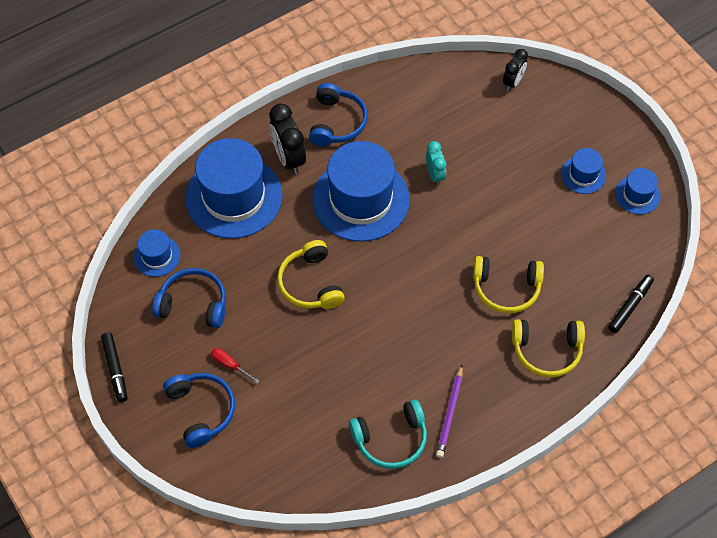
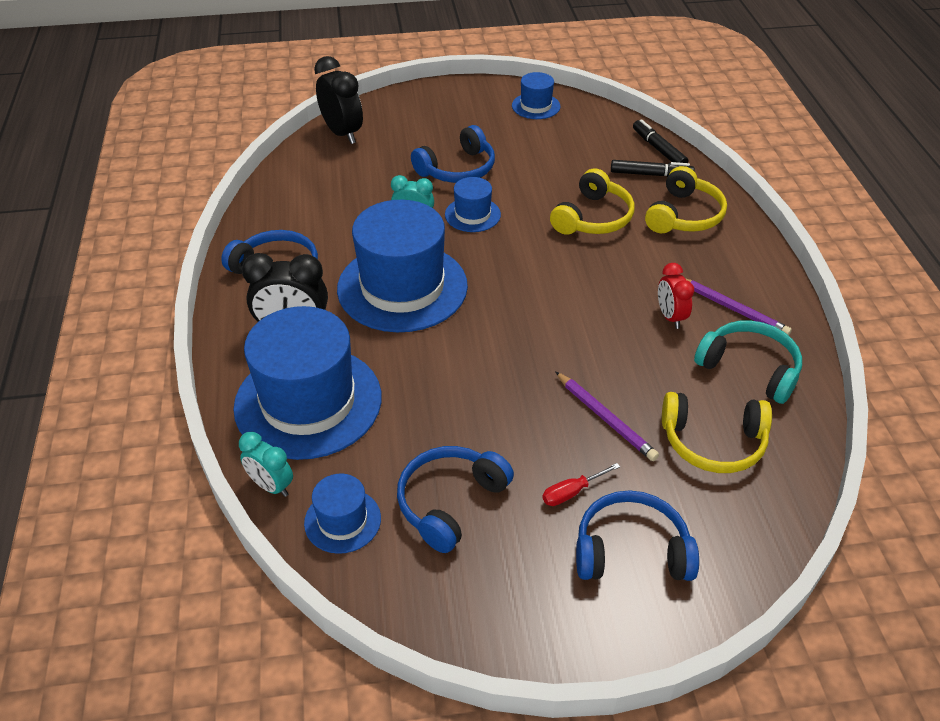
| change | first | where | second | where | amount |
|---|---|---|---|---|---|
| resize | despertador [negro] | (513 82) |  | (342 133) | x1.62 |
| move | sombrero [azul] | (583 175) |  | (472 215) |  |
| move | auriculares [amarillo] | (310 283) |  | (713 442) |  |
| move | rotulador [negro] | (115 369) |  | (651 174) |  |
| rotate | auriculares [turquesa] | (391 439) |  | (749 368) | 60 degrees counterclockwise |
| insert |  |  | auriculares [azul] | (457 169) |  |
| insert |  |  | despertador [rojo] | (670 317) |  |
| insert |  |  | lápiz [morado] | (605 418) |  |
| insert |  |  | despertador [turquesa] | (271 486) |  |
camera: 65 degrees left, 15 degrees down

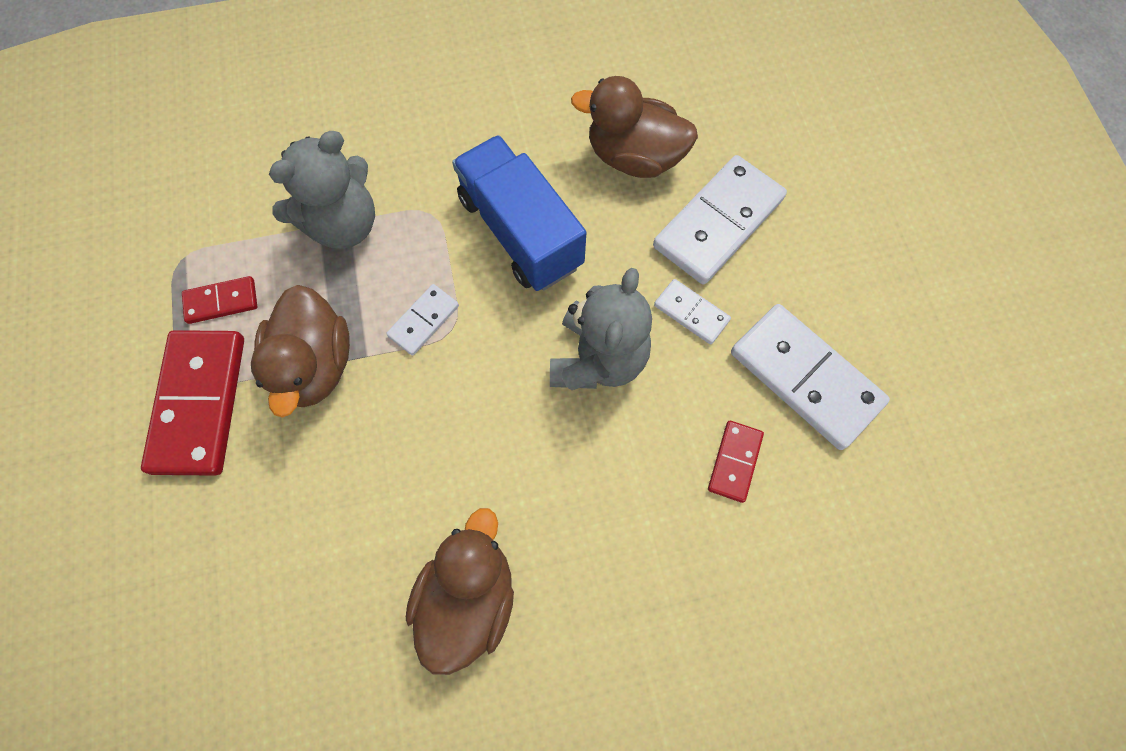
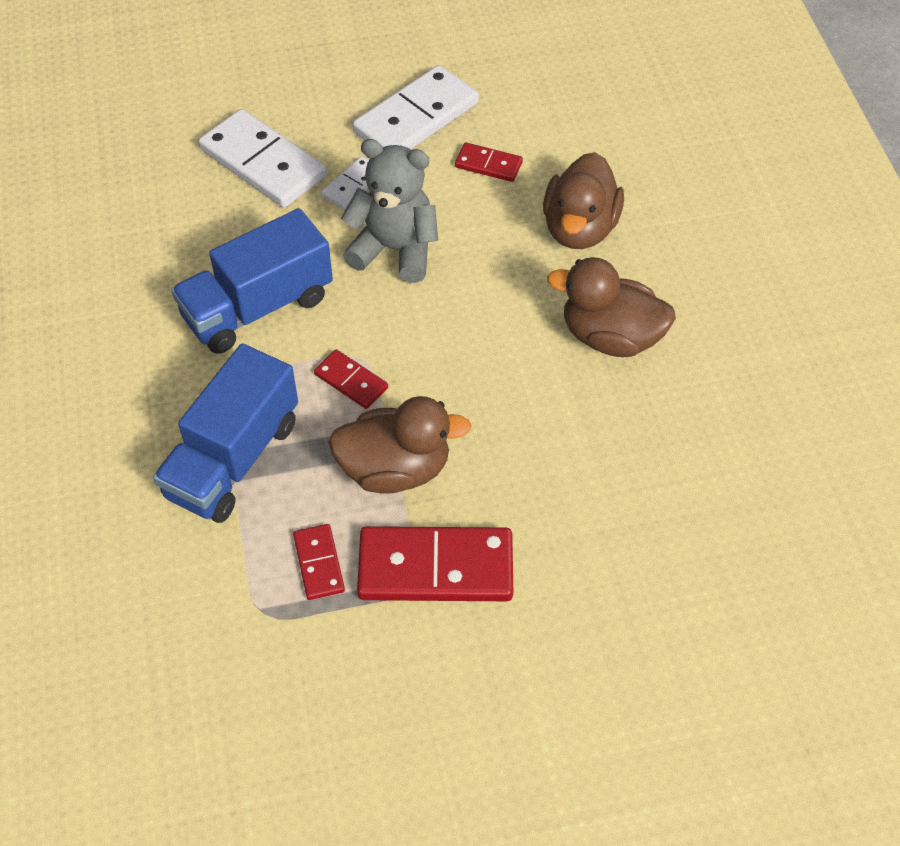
| change | first | where | second | where | amount |
|---|---|---|---|---|---|
| move | pato [marrón] | (634 157) |  | (579 228) |  |
| replace | osito [gris] | (343 224) | camión [azul] | (233 459) |  |
| recolor | ficha de dominó [blanco] | (424 321) | ficha de dominó [rojo] | (351 381) |  |
camera: 90 degrees left, 15 degrees down

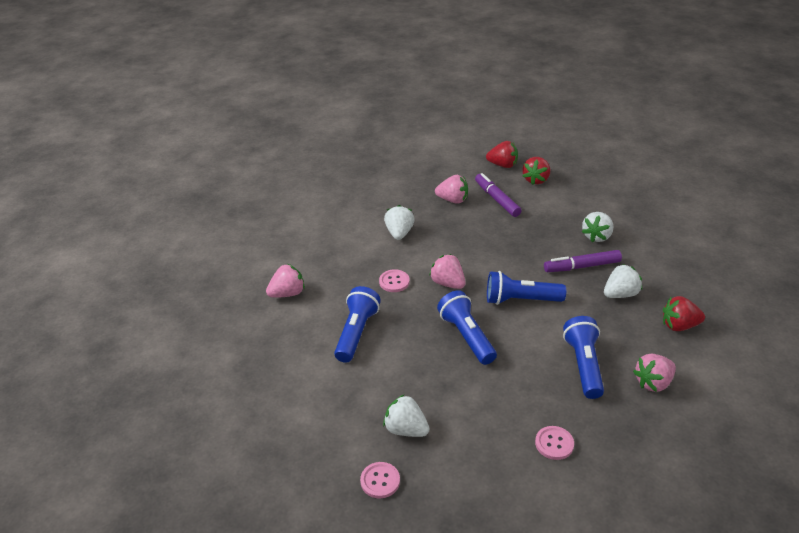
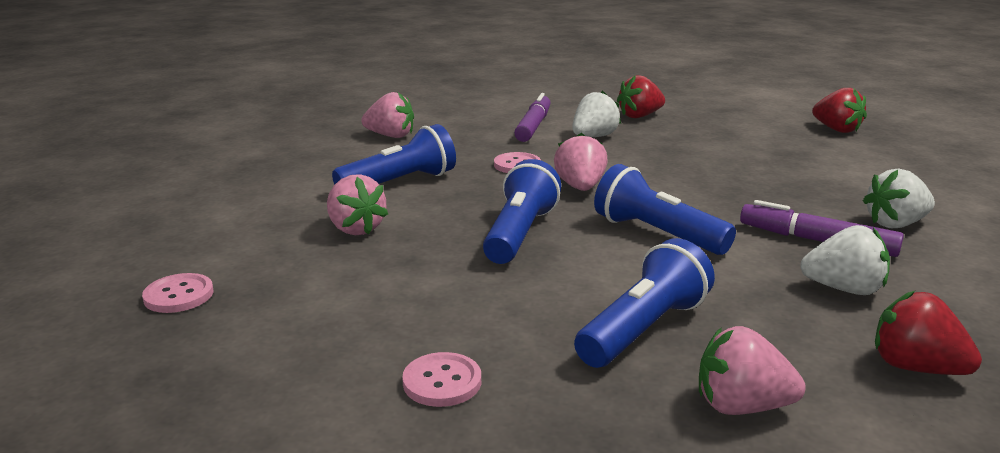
| change | first | where | second | where | amount |
|---|---|---|---|---|---|
| move | fresa [rojo] | (536 180) |  | (639 116) |  |
| move | rotulador [morado] | (497 199) |  | (533 126) |  |
| move | fresa [rosa] | (452 200) |  | (355 229) |  |
| delete | fresa [blanco] | (406 429) |  |  |  |
camera: 40 degrees right, 15 degrees down

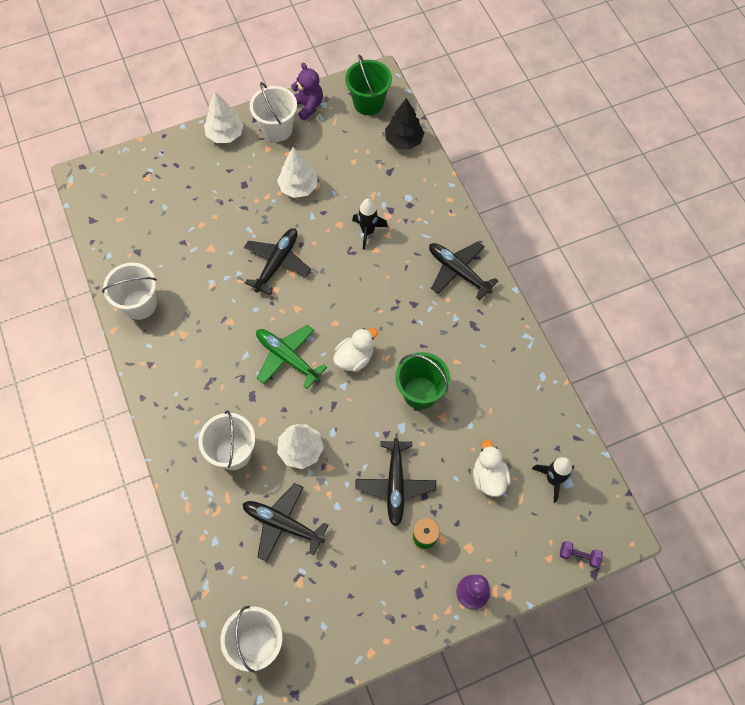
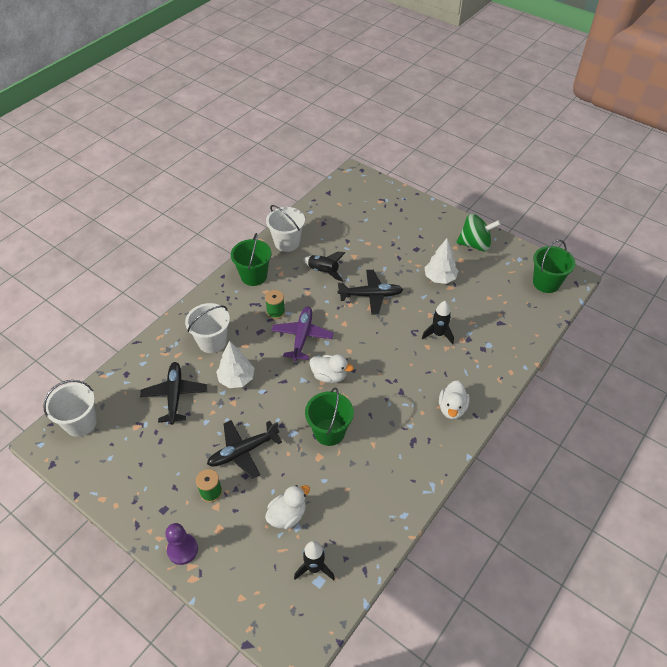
| change | first | where | second | where | amount |
|---|---|---|---|---|---|
| delete | osito [morado] | (307 106) |  |  |  |
| replace | balde [blanco] | (277 129) | peonza [verde] | (475 244) |  |
| delete | árbol [blanco] | (225 134) |  |  |  |
| delete | árbol [negro] | (404 141) |  |  |  |
| replace | avión [negro] | (458 272) | pato [blanco] | (452 408) |  |
| recolor | avión [verde] | (288 358) | avión [morado] | (302 337) |  |
| delete | mancuerna [morado] | (579 555) |  |  |  |
| insert |  |  | balde [verde] | (254 276) |  |
| insert |  |  | cohete [negro] | (323 272) |  |
| insert |  |  | carrete [verde] | (276 312) |  |
camera: 60 degrees right, 15 degrees down

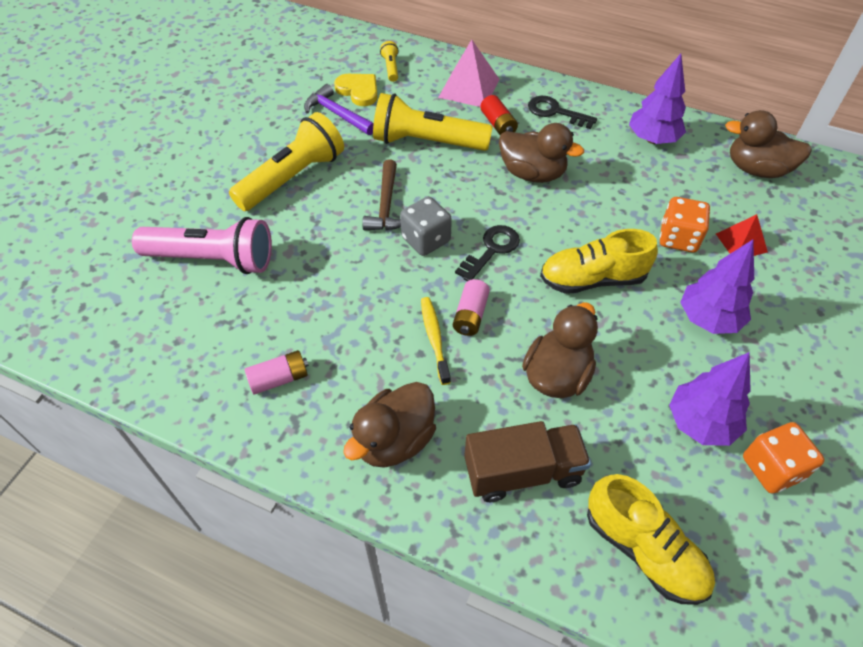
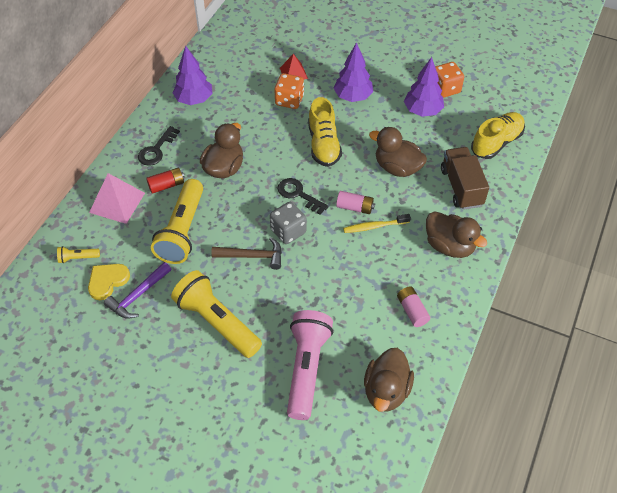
| change | first | where | second | where | amount |
|---|---|---|---|---|---|
| move | pato [marrón] | (756 169) |  | (386 391) |  |
camera: 90 degrees left, 0 degrees up

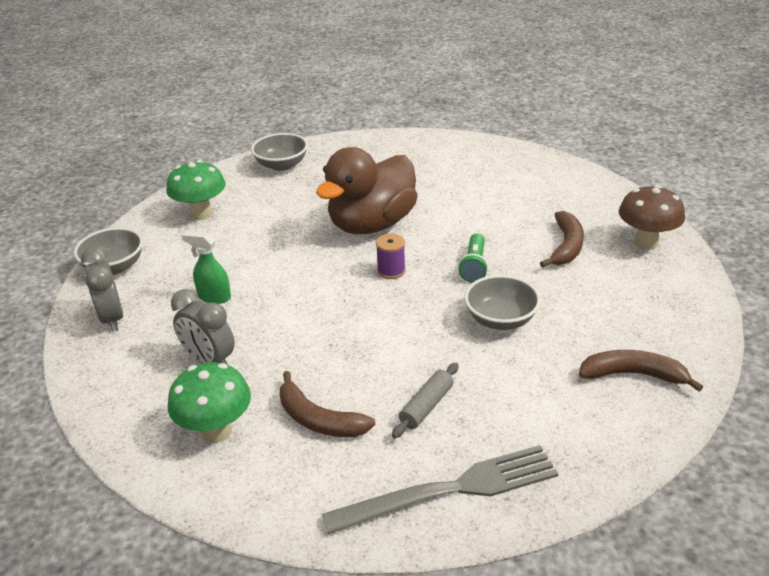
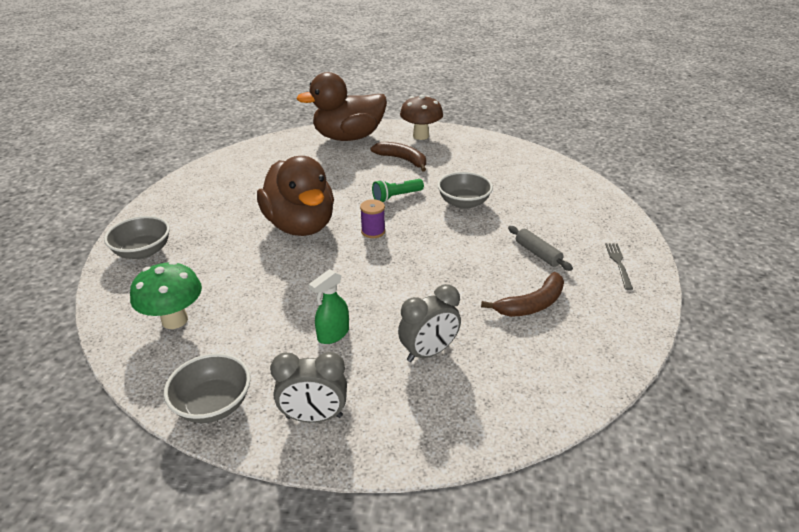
| change | first | where | second | where | amount |
|---|---|---|---|---|---|
| rotate | lámpara de mano [verde] | (474 266) |  | (396 197) | 120 degrees clockwise |
| delete | plátano [marrón] | (633 375) |  |  |  |
| delete | seta [verde] | (216 431) |  |  |  |
| resize | tenedor [gris] | (449 490) |  | (618 264) | x0.47 |
| insert |  |  | pato [marrón] | (348 137) |  |
camera: 70 degrees left, 0 degrees up

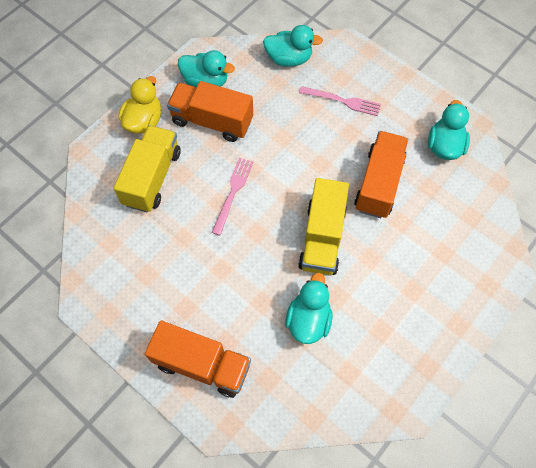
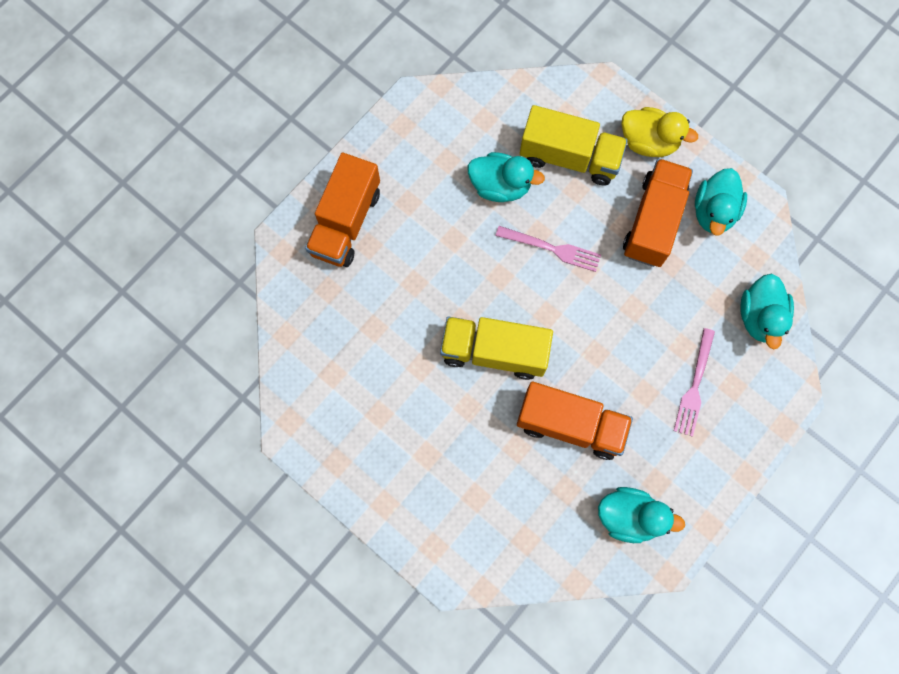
| change | first | where | second | where | amount |
|---|---|---|---|---|---|
| move | pato [turquesa] | (308 319) |  | (500 186) |  |
camera: 90 degrees right, 10 degrees up

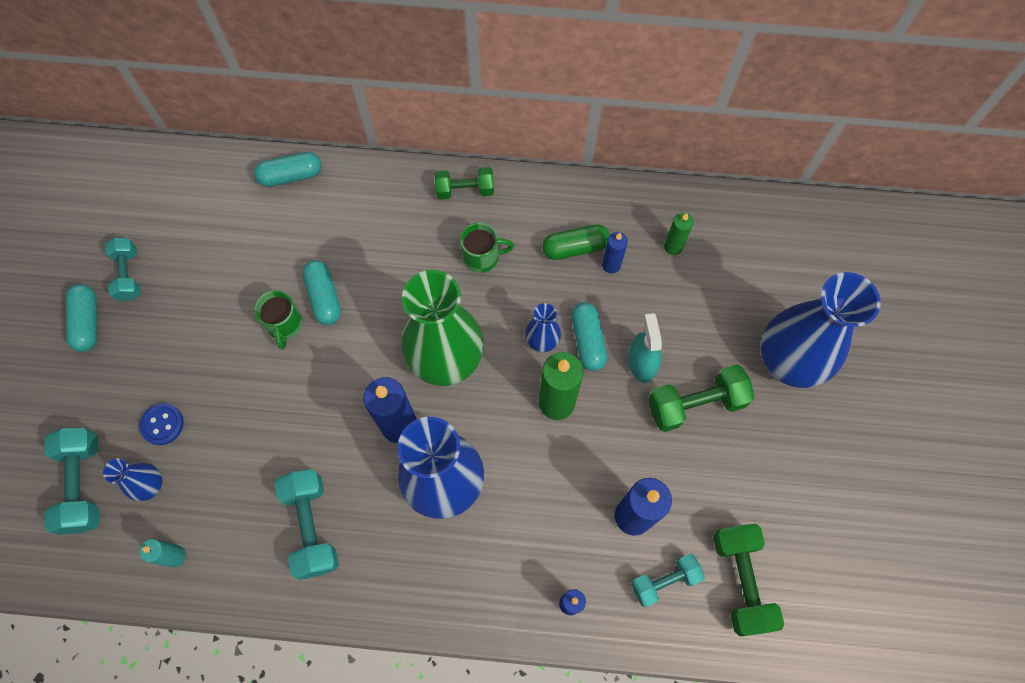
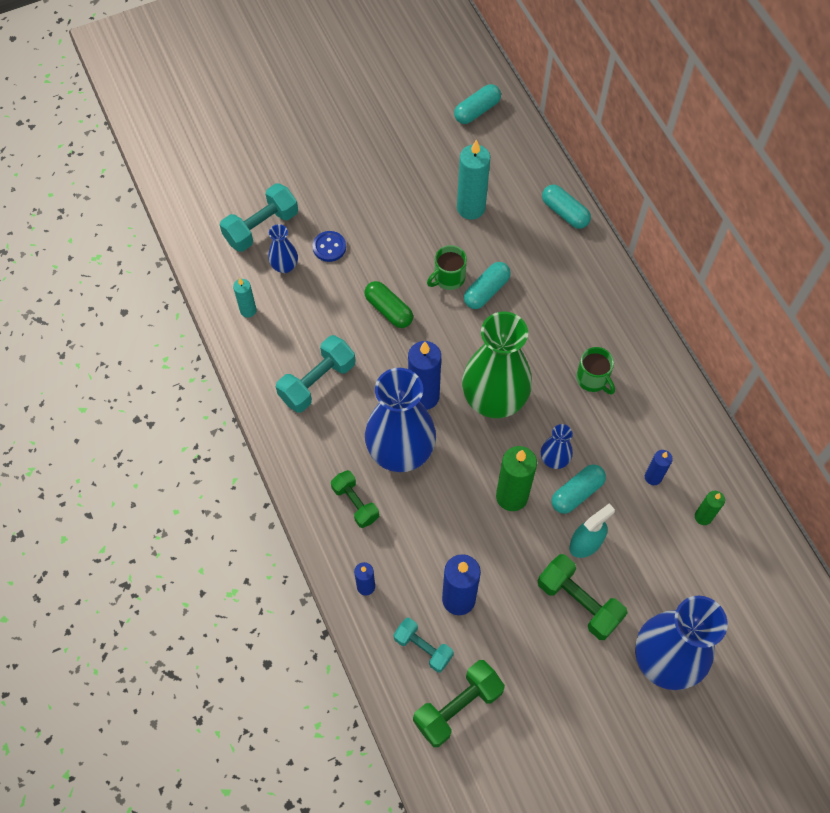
| change | first | where | second | where | amount |
|---|---|---|---|---|---|
| move | mancuerna [verde] | (465 190) |  | (355 503) |  |
| move | cápsula [verde] | (575 248) |  | (388 310) |  |
| delete | mancuerna [turquesa] | (128 275) |  |  |  |
| move | cápsula [turquesa] | (87 322) |  | (477 110) |  |
| insert |  |  | vela [turquesa] | (471 208) |  |
camera: 60 degrees right, 5 degrees down

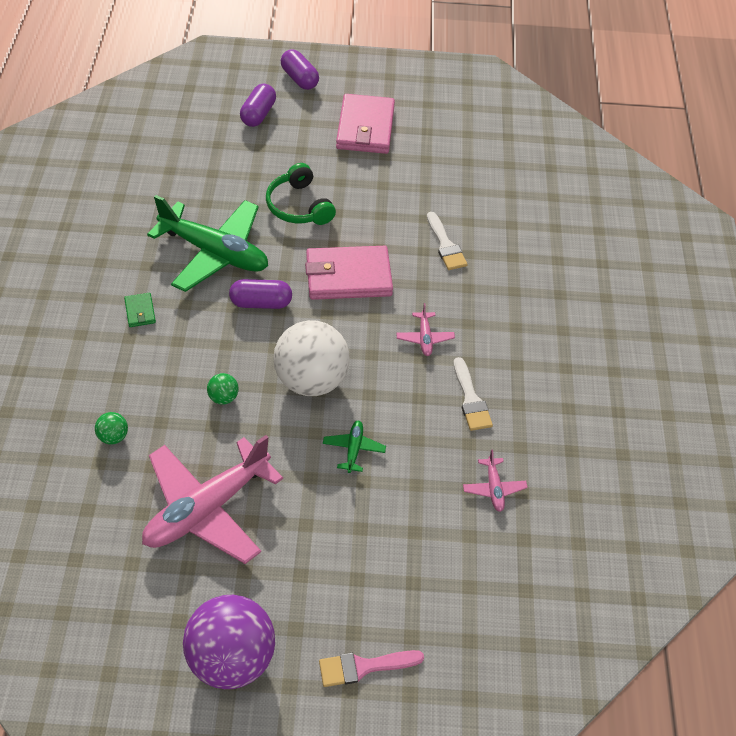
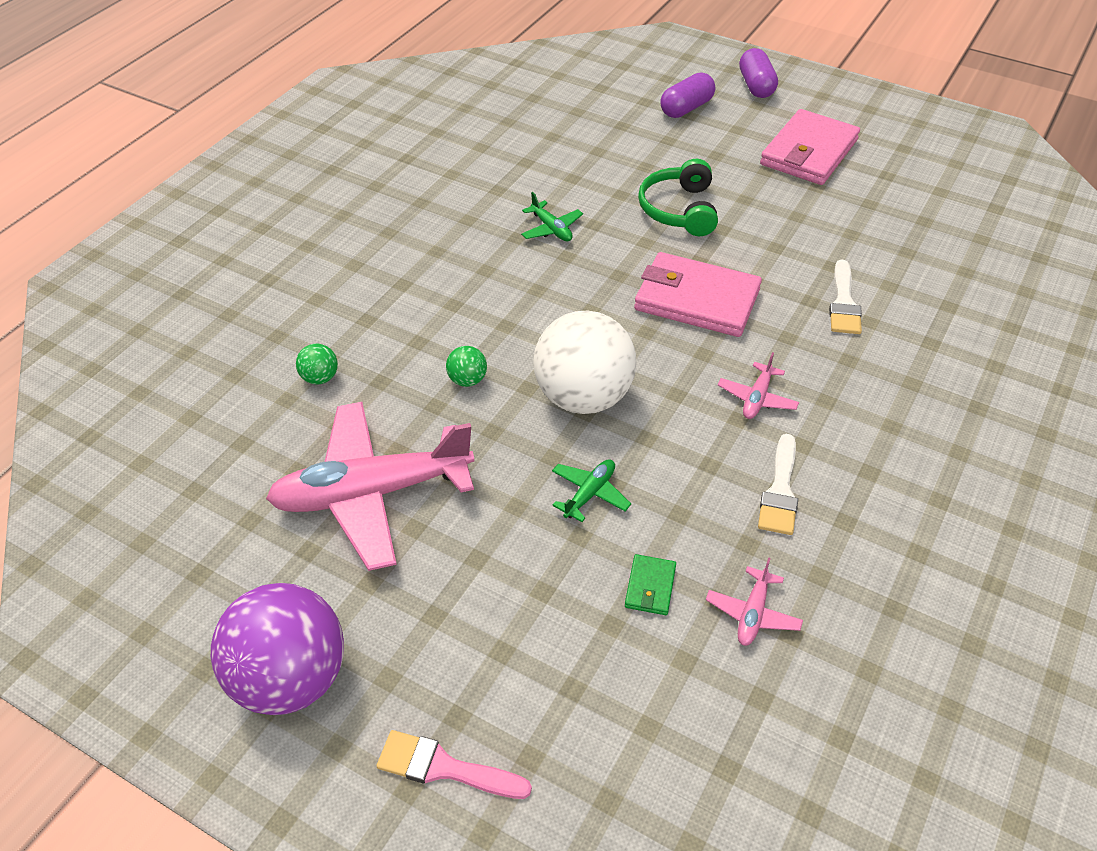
| change | first | where | second | where | amount |
|---|---|---|---|---|---|
| resize | avión [verde] | (214 253) |  | (551 229) | x0.42 |
| delete | cápsula [morado] | (261 303) |  |  |  |
| move | cartera [verde] | (140 311) |  | (650 587) |  |
camera: 30 degrees right, 5 degrees down

